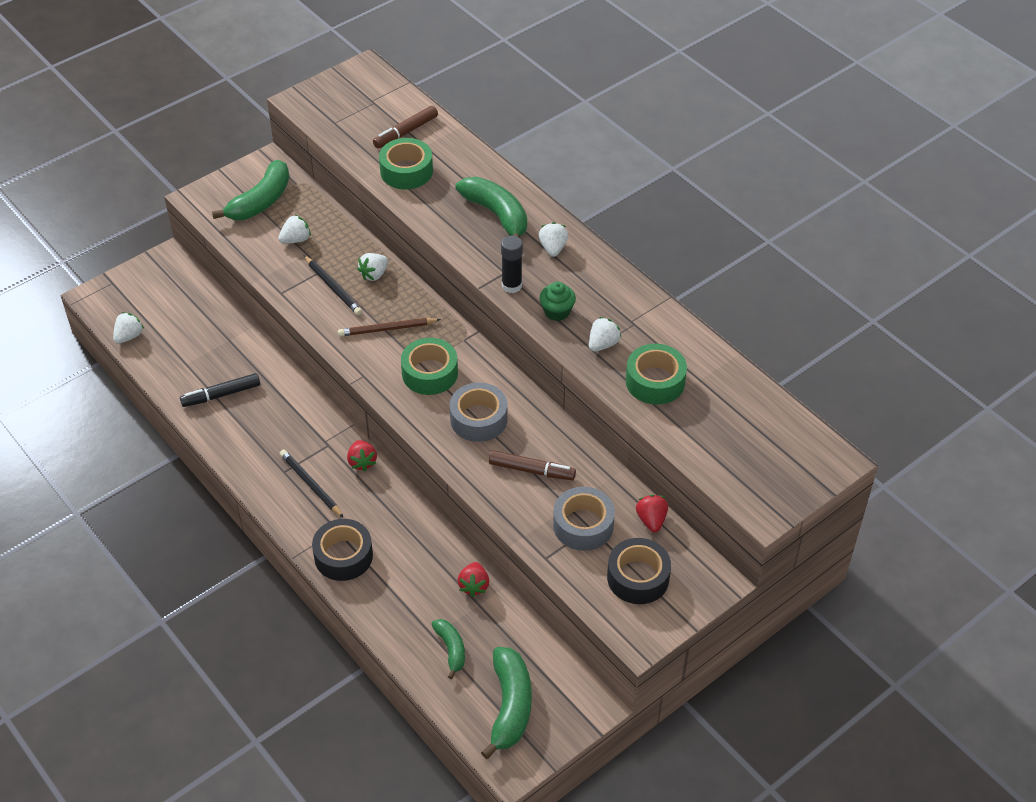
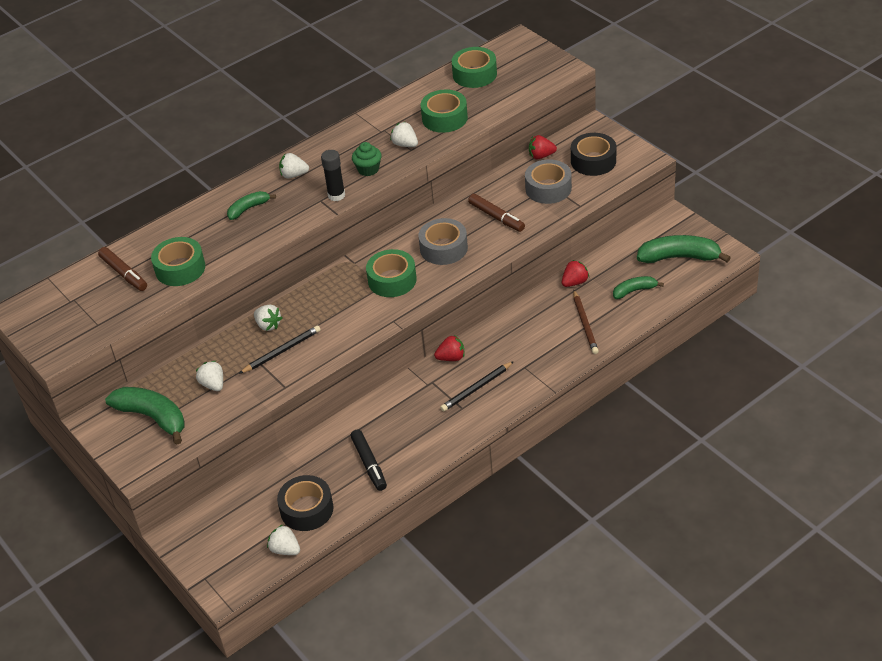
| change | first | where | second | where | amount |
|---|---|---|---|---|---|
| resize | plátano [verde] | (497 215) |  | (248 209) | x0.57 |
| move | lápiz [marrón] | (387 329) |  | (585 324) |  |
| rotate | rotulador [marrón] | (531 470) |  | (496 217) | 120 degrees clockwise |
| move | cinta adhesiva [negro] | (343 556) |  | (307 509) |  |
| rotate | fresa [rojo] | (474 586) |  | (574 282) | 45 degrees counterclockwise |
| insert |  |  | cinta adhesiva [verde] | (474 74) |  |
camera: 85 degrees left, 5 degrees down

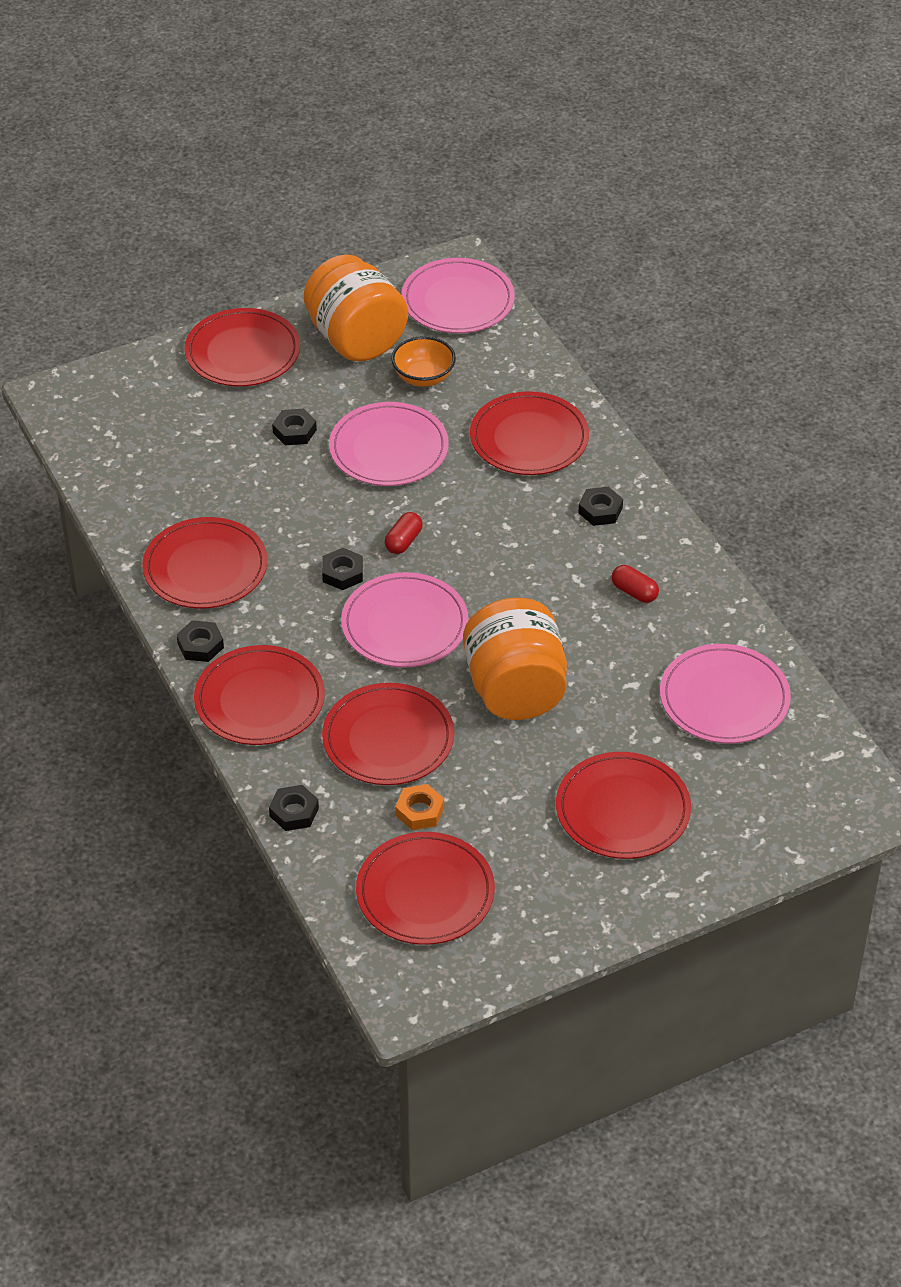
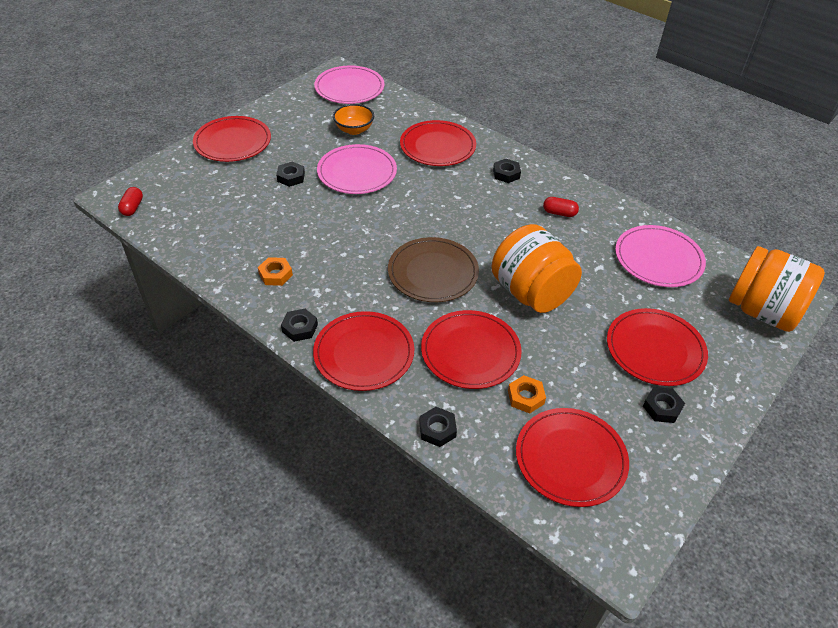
| change | first | where | second | where | amount |
|---|---|---|---|---|---|
| move | tarro [naranja] | (356 339) |  | (762 311) |  |
| move | cápsula [rojo] | (403 541) |  | (132 207) |  |
| replace | plato [rojo] | (205 567) | tuerca [naranja] | (275 274) |  |
| move | tuerca [negro] | (342 573) |  | (662 408) |  |
| recolor | plato [rosa] | (404 624) | plato [marrón] | (433 272) |  |
camera: 25 degrees left, 0 degrees up

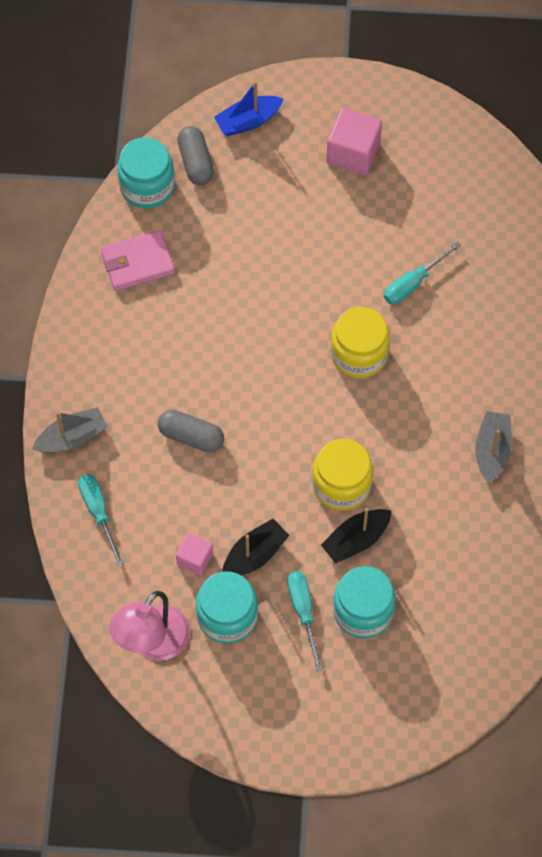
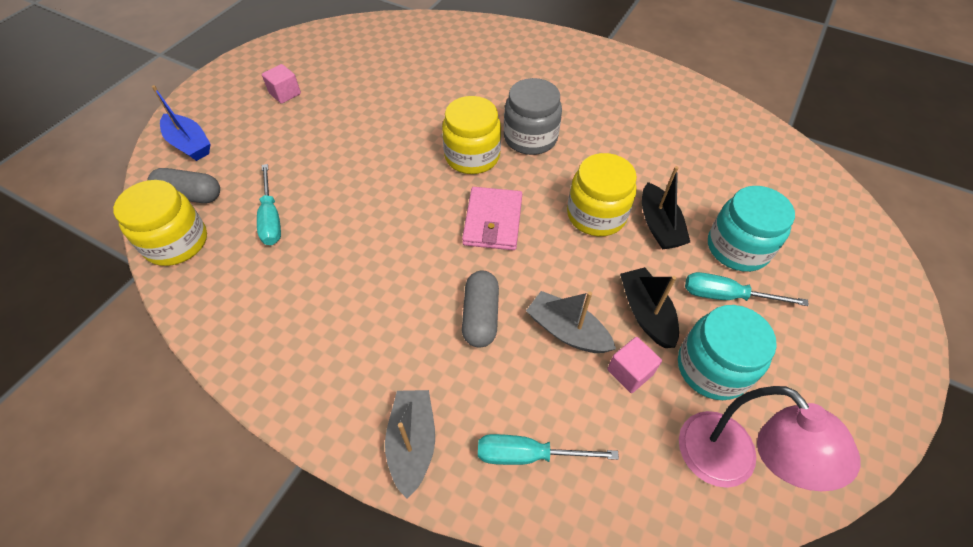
| change | first | where | second | where | amount |
|---|---|---|---|---|---|
| rotate | barco [azul] | (248 121) |  | (189 144) | 45 degrees counterclockwise |
| resize | cubo [rosa] | (353 153) |  | (285 93) | x0.59 |
| recolor | tarro [turquesa] | (147 186) | tarro [amarillo] | (176 242) |  |
| move | cartera [rosa] | (138 263) |  | (493 221) |  |
| move | destornillador [turquesa] | (413 283) |  | (271 218) |  |
| rotate | cápsula [gris] | (191 436) |  | (480 316) | 45 degrees counterclockwise |
| move | barco [gris] | (492 451) |  | (567 331) |  |
| insert |  |  | tarro [gris] | (530 138) |  |
camera: 65 degrees left, 10 degrees down

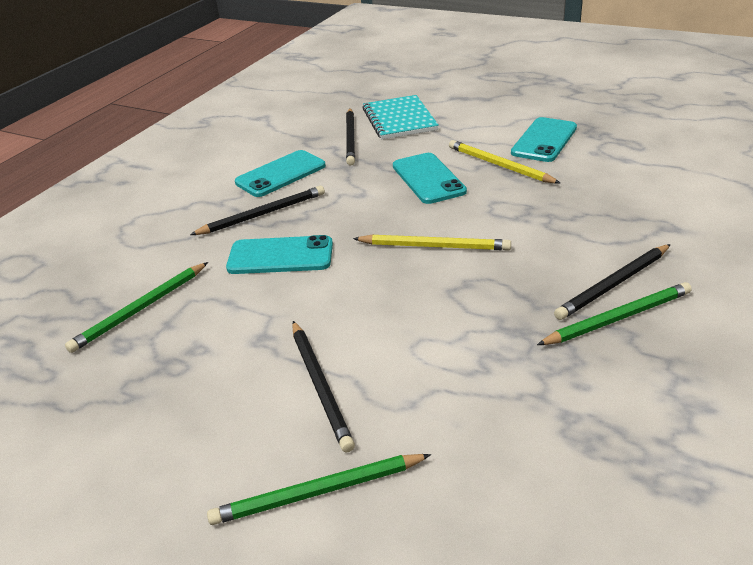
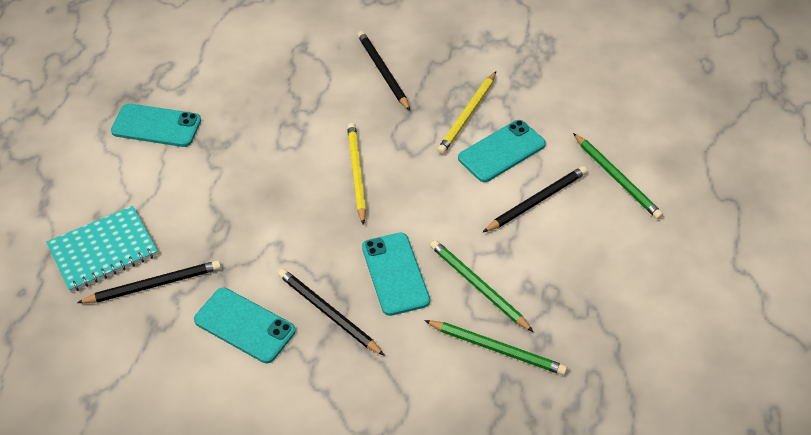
| change | first | where | second | where | amount |
|---|---|---|---|---|---|
| move | lápiz [amarillo] | (499 165) |  | (467 115) |  |
| move | móvil [turquesa] | (428 179) |  | (501 151) |  |
| rotate | lápiz [negro] | (613 284) |  | (382 72) | 150 degrees counterclockwise |
| move | lápiz [verde] | (617 318) |  | (478 286) |  |
camera: 110 degrees left, 15 degrees up

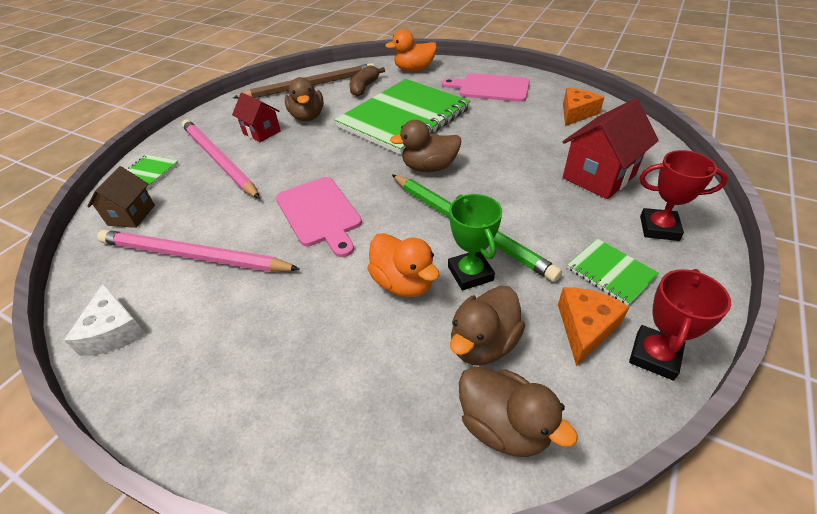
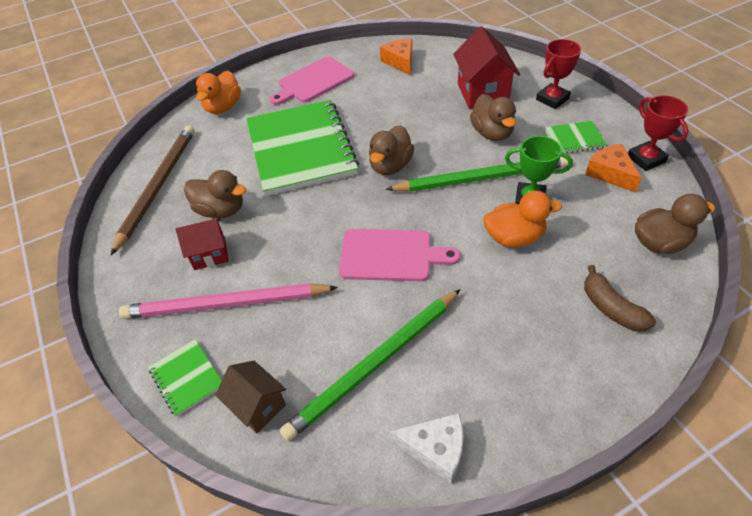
| change | first | where | second | where | amount |
|---|---|---|---|---|---|
| move | plátano [marrón] | (364 87) |  | (611 308) |  |
| recolor | lápiz [rosa] | (193 256) | lápiz [verde] | (375 364) |  |
| move | pato [marrón] | (483 343) |  | (492 133) |  |
camera: 55 degrees left, 5 degrees up

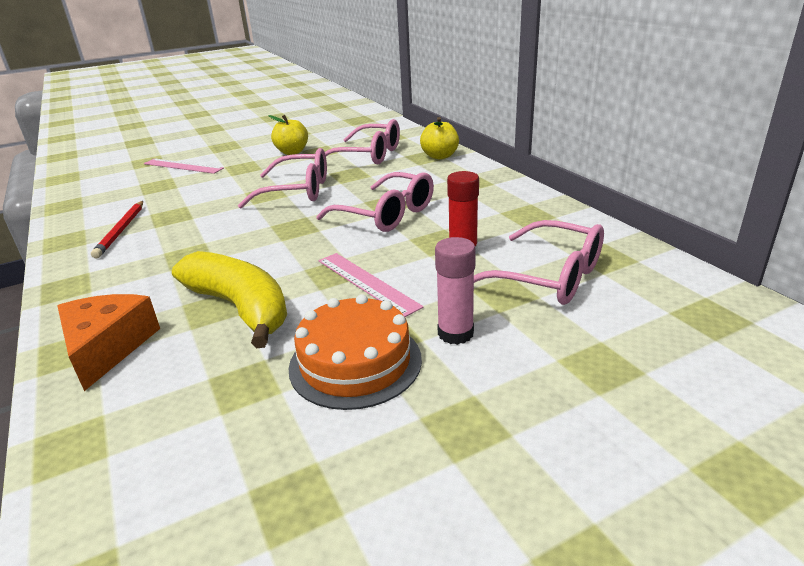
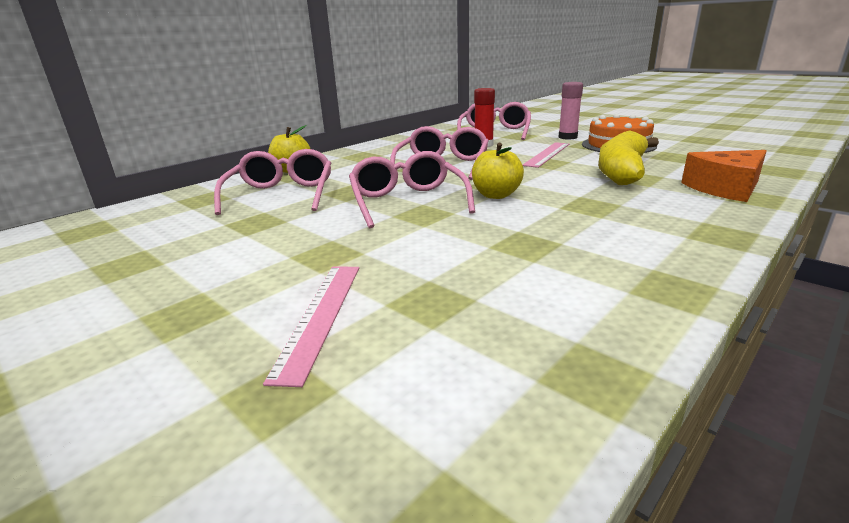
| change | first | where | second | where | amount |
|---|---|---|---|---|---|
| move | manzana [amarillo] | (292 152) |  | (496 195) |  |
| delete | lápiz [rojo] | (121 230) |  |  |  |
camera: 110 degrees left, 5 degrees down

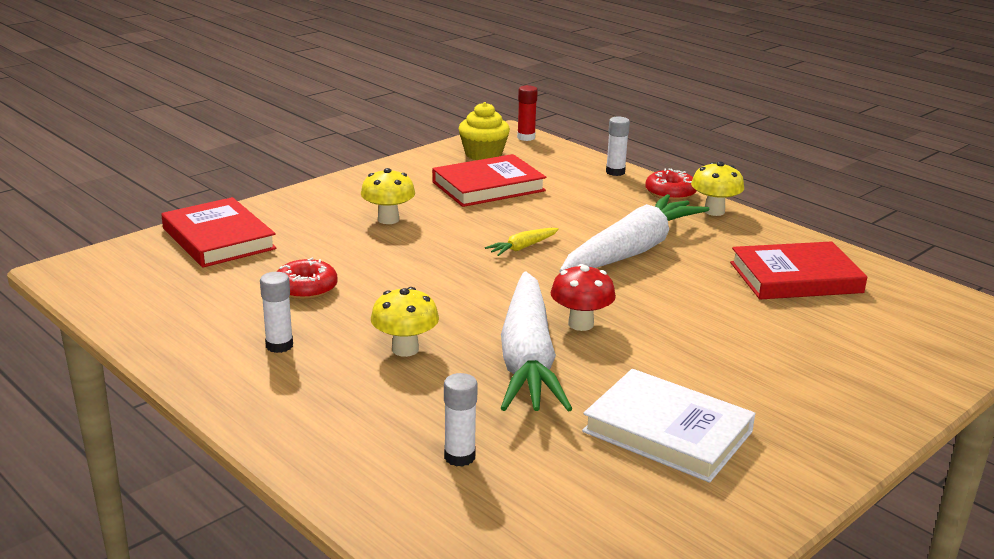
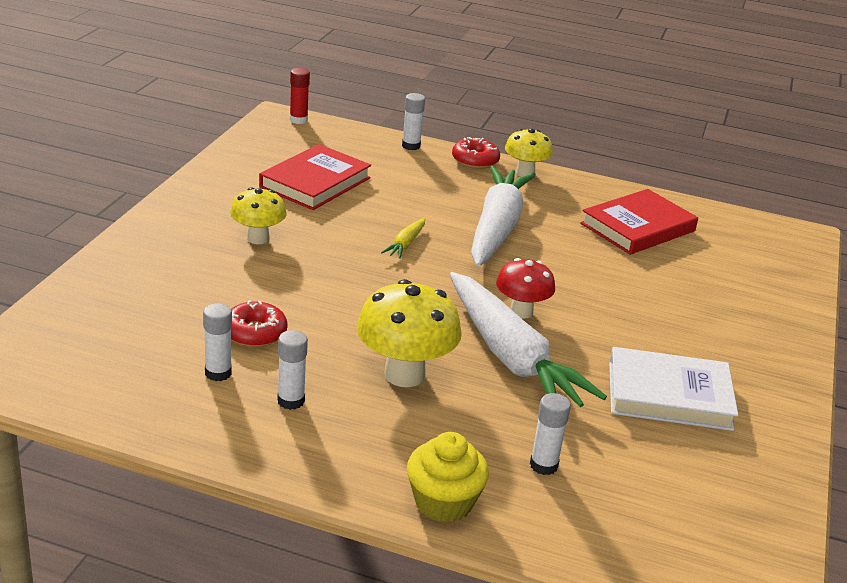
| change | first | where | second | where | amount |
|---|---|---|---|---|---|
| move | magdalena [amarillo] | (483 154) |  | (443 502) |  |
| delete | libro [rojo] | (218 239) |  |  |  |
| resize | seta [amarillo] | (405 349) |  | (404 374) | x1.59 |
| insert |  |  | barra de pegamento [blanco] | (218 373) |  |
camera: 30 degrees left, 5 degrees up

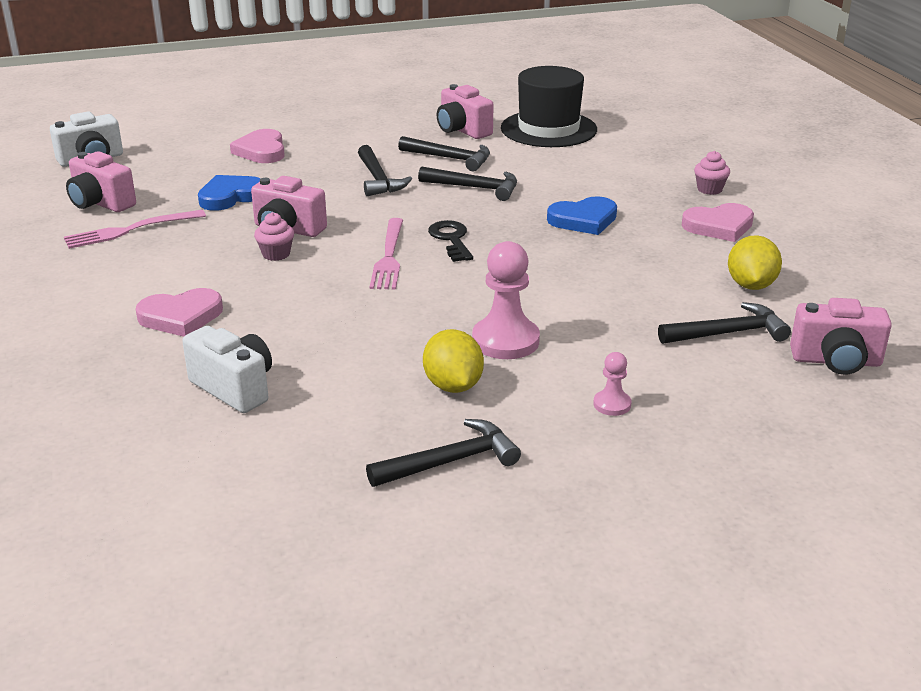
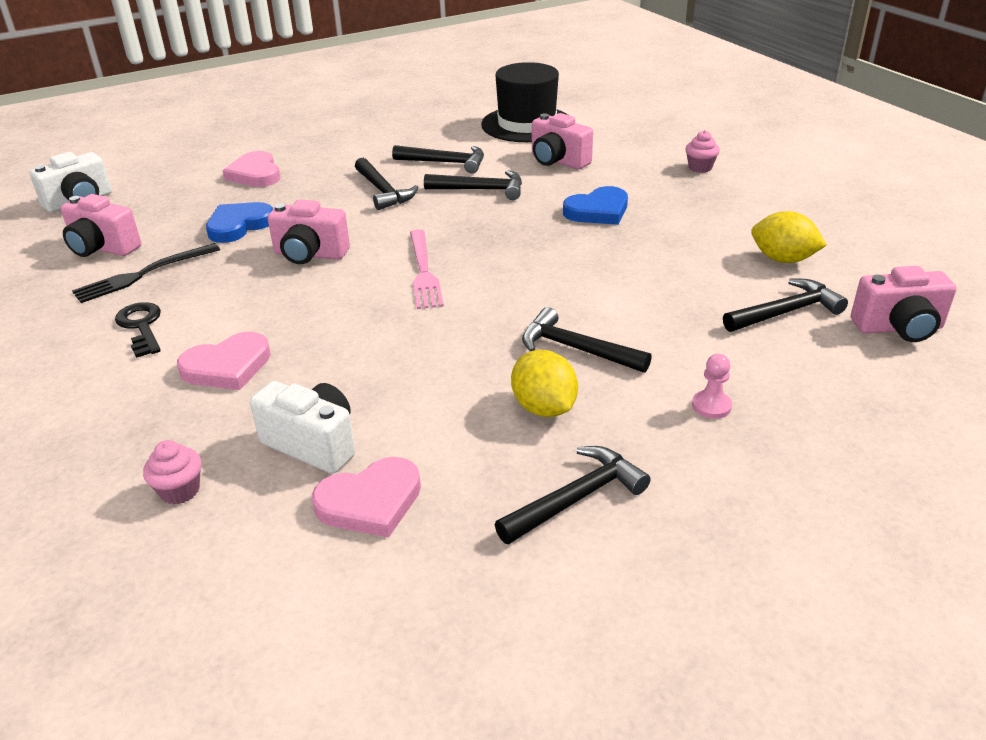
| change | first | where | second | where | amount |
|---|---|---|---|---|---|
| move | cámara [rosa] | (462 130) |  | (558 161) |  |
| move | corazón [rosa] | (719 226) |  | (370 502) |  |
| recolor | tenedor [rosa] | (129 230) | tenedor [negro] | (142 275) |  |
| move | magdalena [rosa] | (276 254) |  | (180 491) |  |
| move | llave [negro] | (451 239) |  | (141 326) |  |
| rotate | limón [amarillo] | (751 285) |  | (783 259) | 60 degrees counterclockwise |
| replace | peón [rosa] | (505 341) | martillo [negro] | (576 349) |  |
camera: 10 degrees left, 5 degrees up

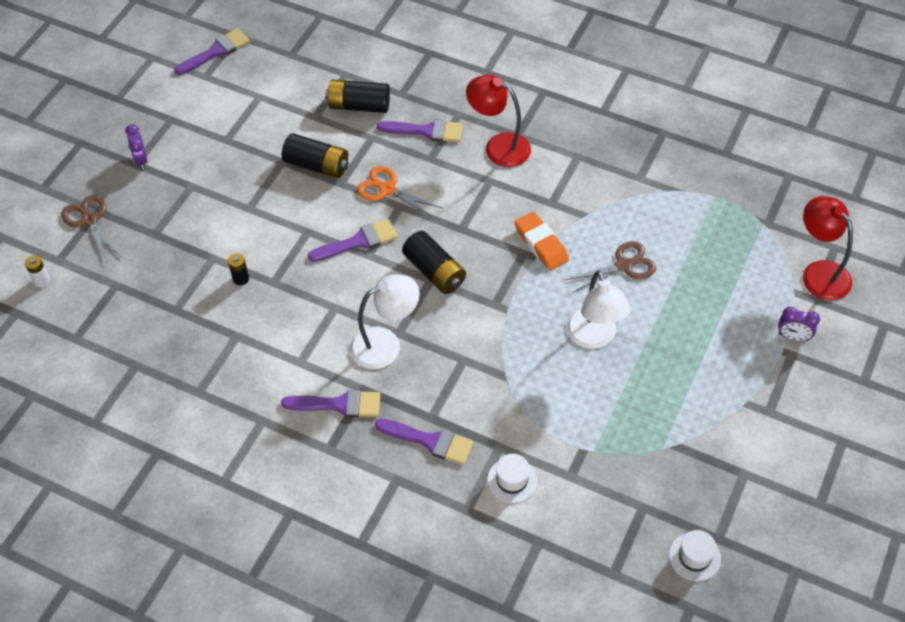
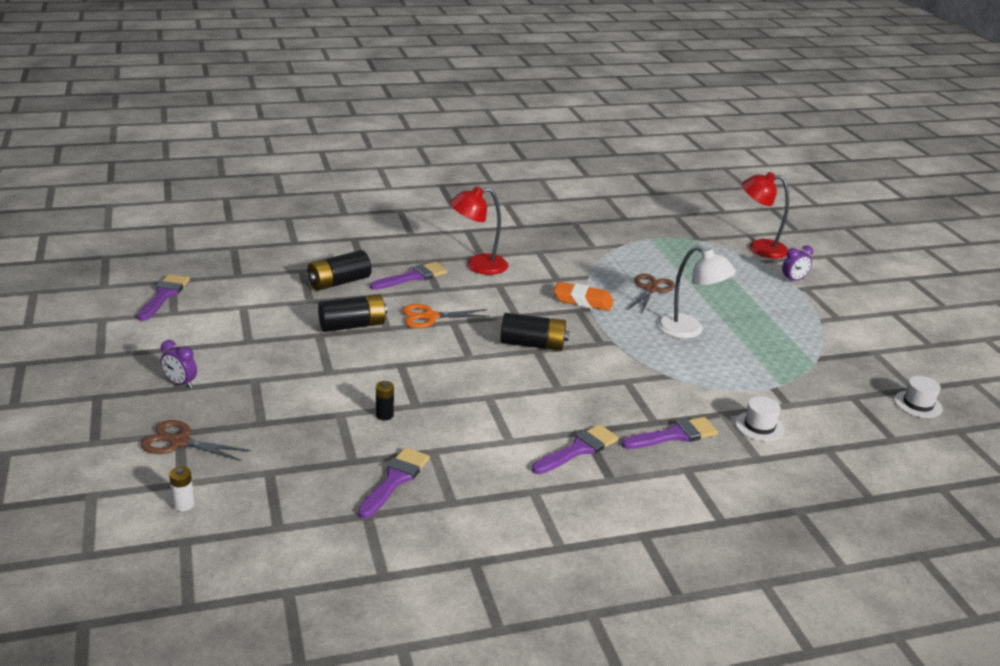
| change | first | where | second | where | amount |
|---|---|---|---|---|---|
| move | pincel [morado] | (358 241) |  | (395 480) |  |
| delete | lámpara [blanco] | (385 344) |  |  |  |
camera: 45 degrees left, 25 degrees down

